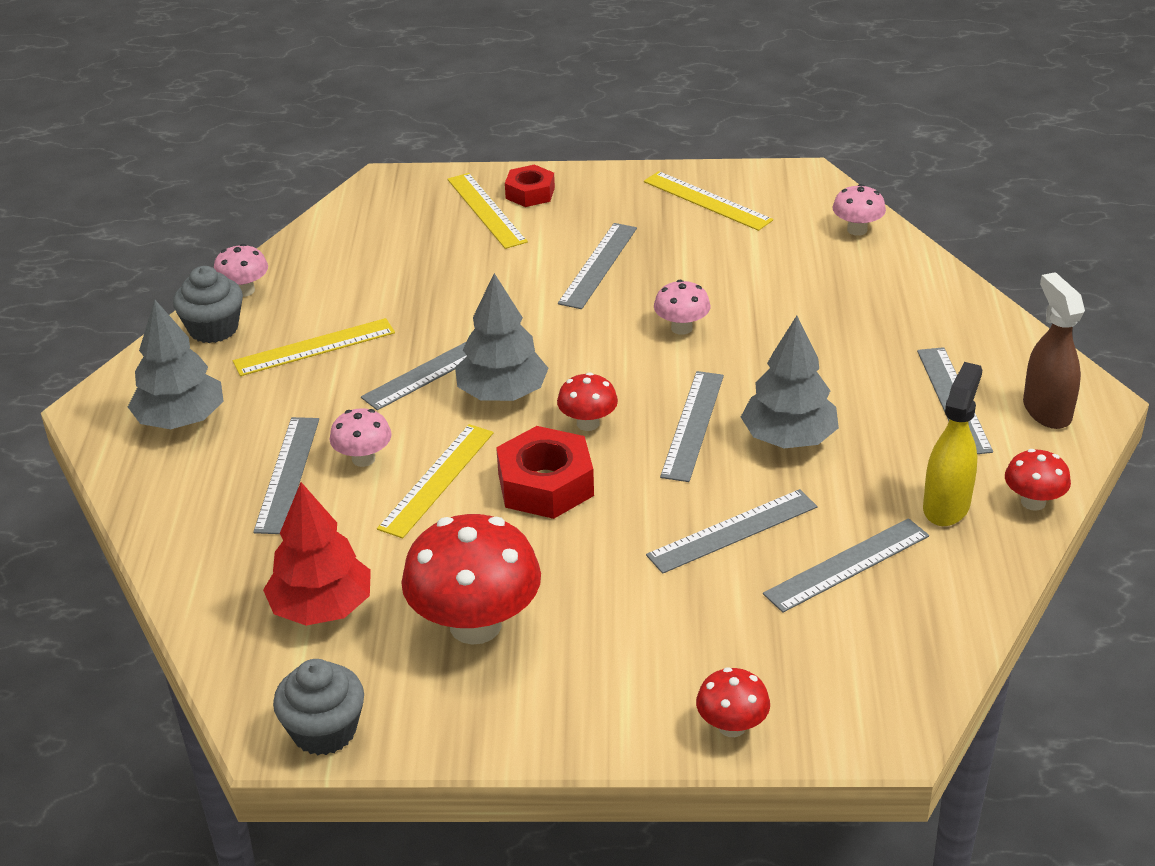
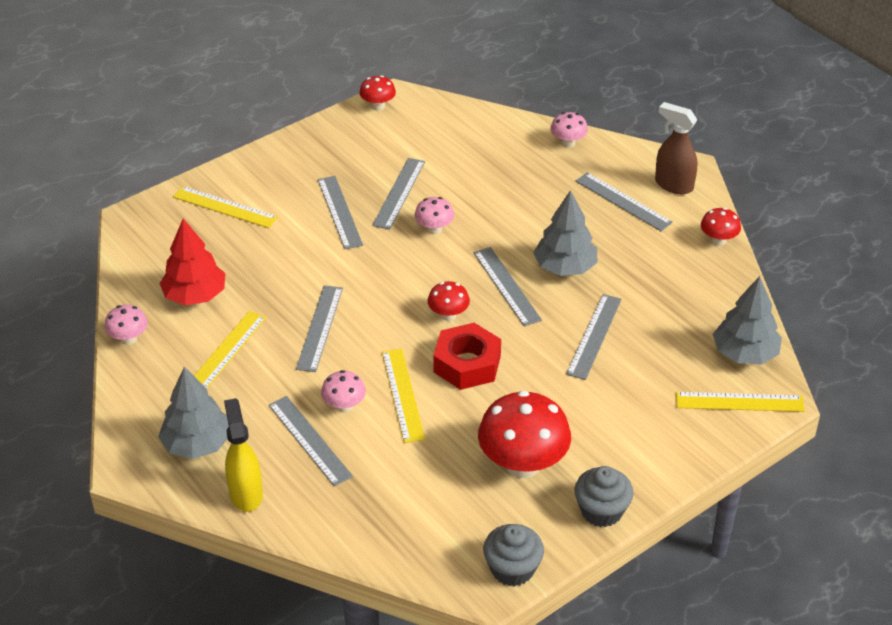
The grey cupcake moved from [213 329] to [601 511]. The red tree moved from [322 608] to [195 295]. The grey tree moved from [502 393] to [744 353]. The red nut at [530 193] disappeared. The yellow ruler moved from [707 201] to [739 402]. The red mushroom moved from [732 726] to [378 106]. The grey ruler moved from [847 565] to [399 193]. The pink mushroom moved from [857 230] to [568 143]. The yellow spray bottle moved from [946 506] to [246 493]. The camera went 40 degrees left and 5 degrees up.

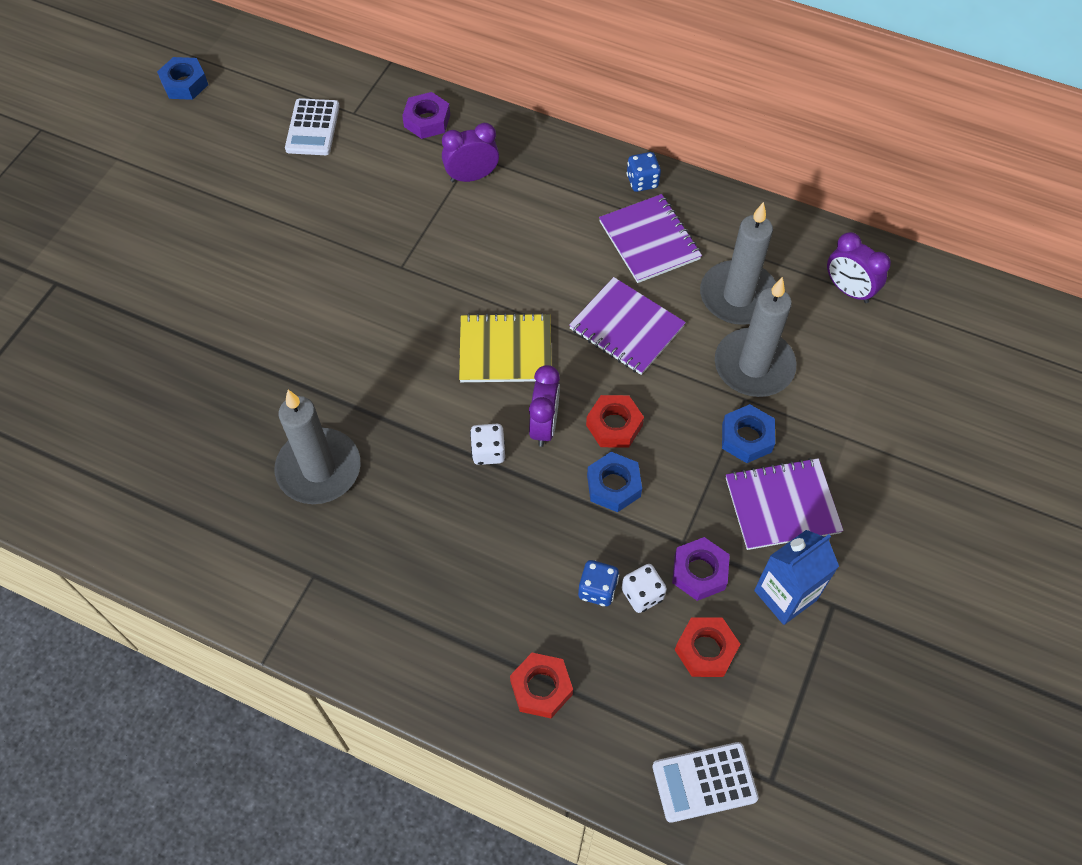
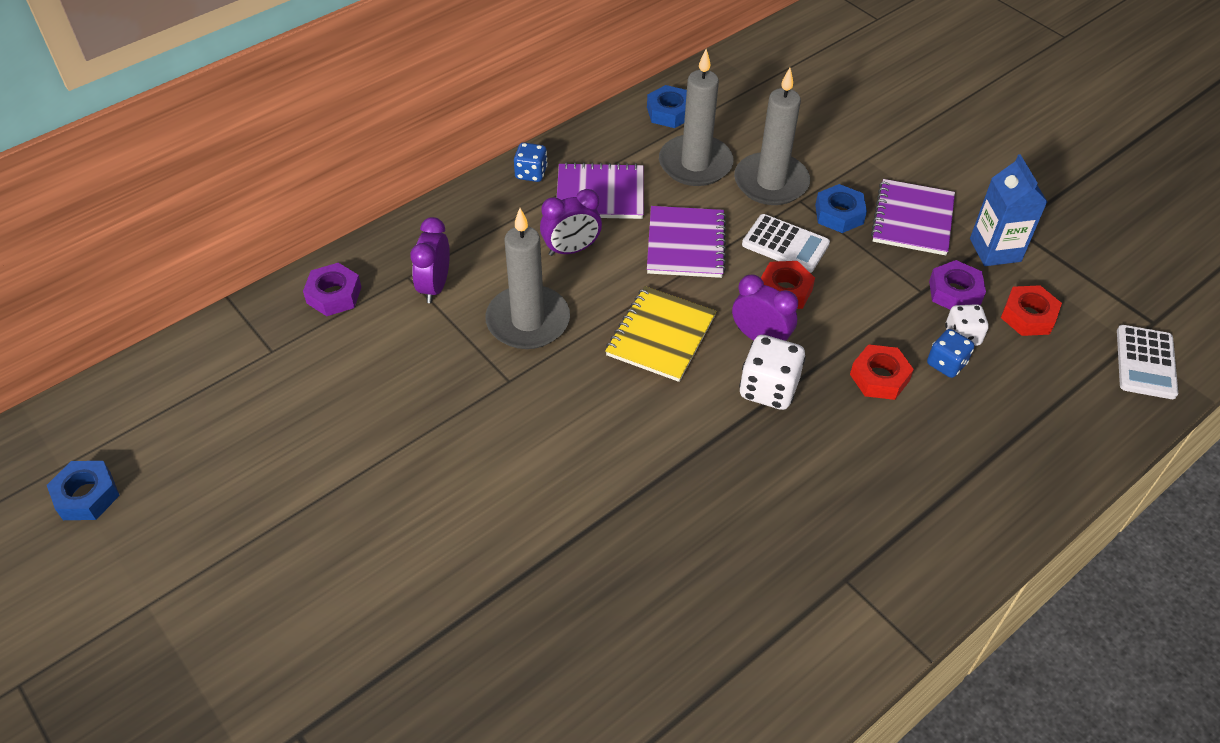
The grey candle moved from [319 469] to [528 321]. The white calculator moved from [312 128] to [785 244]. The white dice at [488 452] changed to 1.56 times the size. The red nut moved from [541 688] to [879 377]. The purple notebook at [626 328] turned 60 degrees counterclockwise. The blue nut moved from [613 485] to [669 112]. The purple clock moved from [848 290] to [571 249]. The camera went 65 degrees left and 10 degrees down.

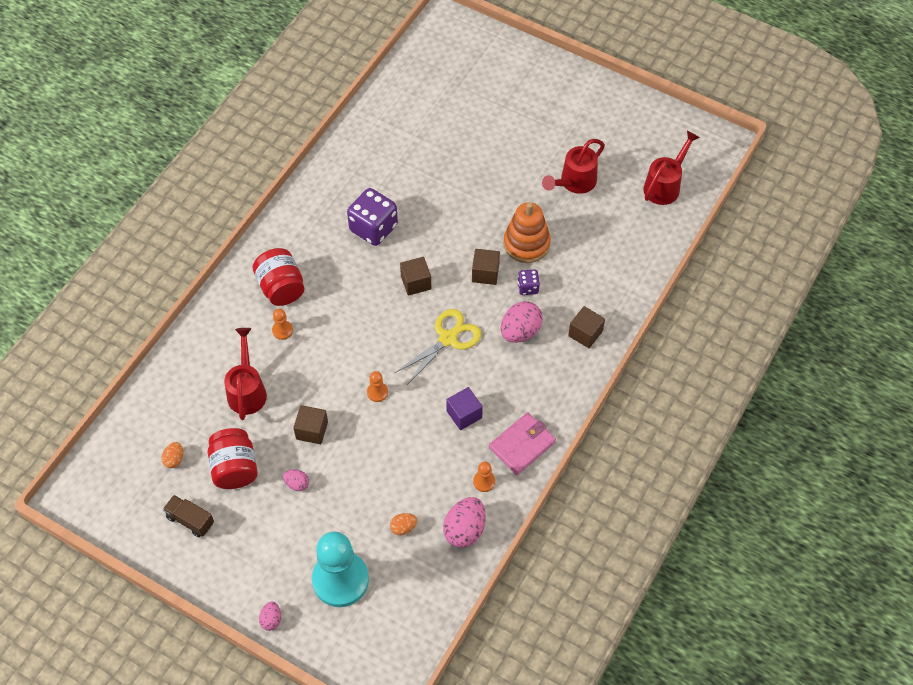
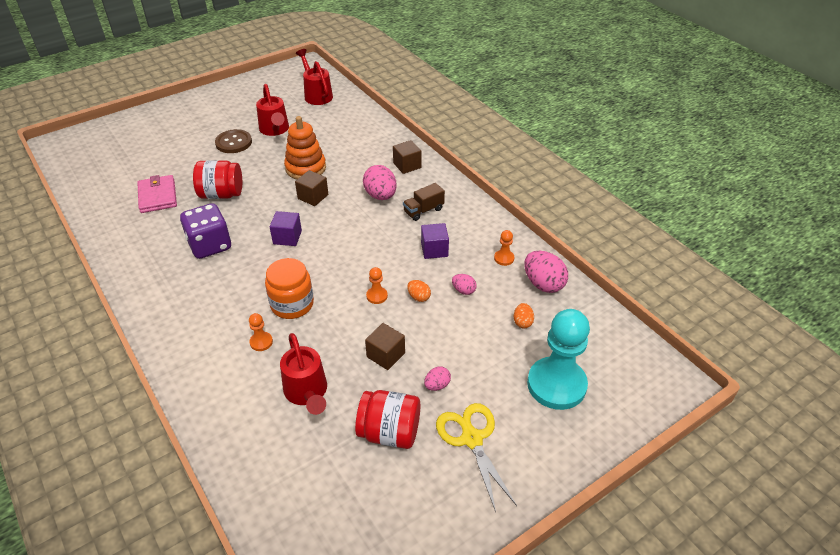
The orange egg moved from [174 459] to [418 297]. The brown truck moved from [190 520] to [423 210]. The red watering can at [247 390] turned 135 degrees counterclockwise. The red jar moved from [281 288] to [221 194]. The pink egg moved from [271 619] to [463 290]. The yellow scissors moved from [448 339] to [472 439]. The brown cube at [416 282] became the purple cube at [287 237]. The pink wallet moved from [522 445] to [158 196]. The purple dice at [528 287] disappeared. The brown button at [233 142] appeared. The orange jar at [292 304] appeared. The camera went 65 degrees left and 15 degrees down.

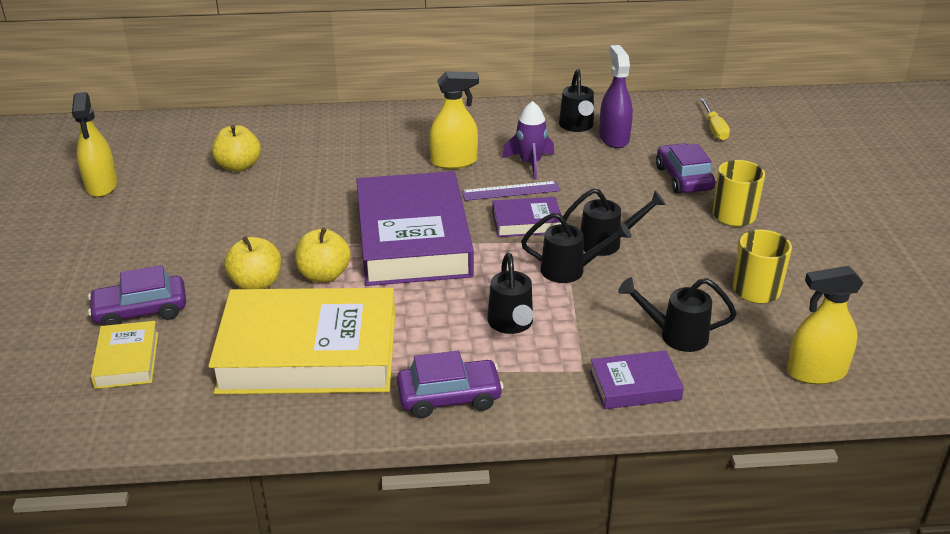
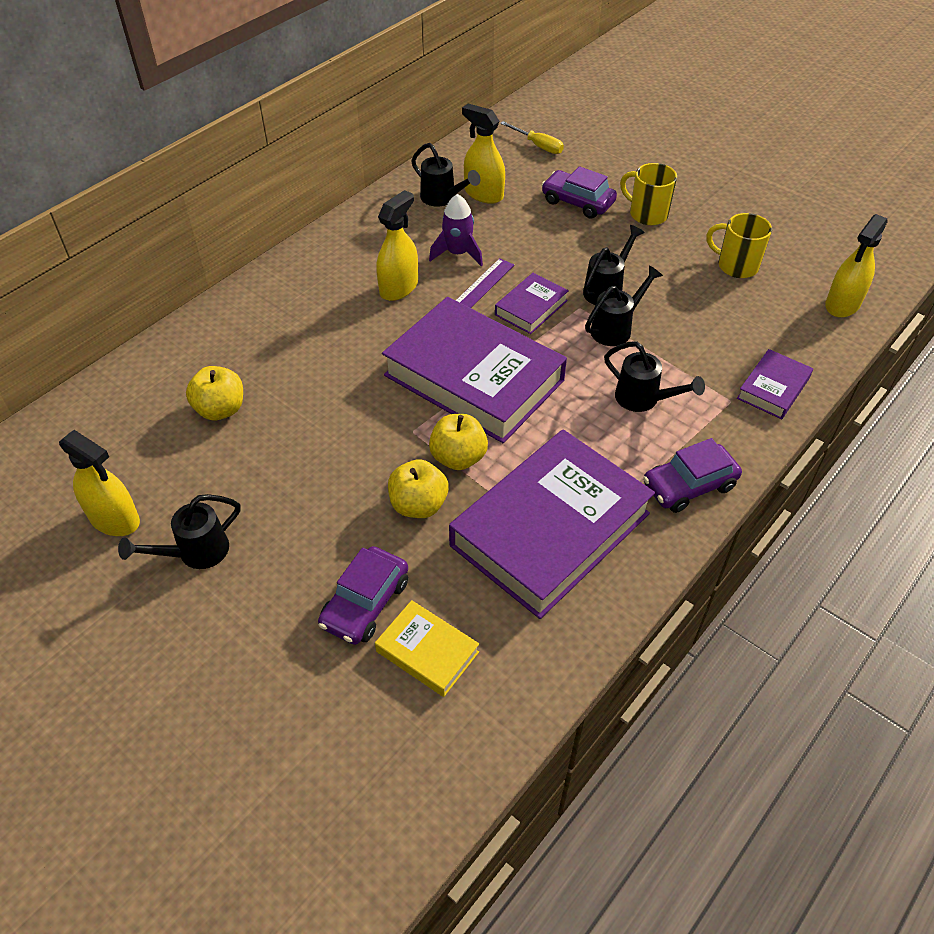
The yellow book at [308 353] became the purple book at [550 529]. The purple car at [449 397] turned 150 degrees counterclockwise. The purple spray bottle at [614 138] became the yellow spray bottle at [483 194]. The black watering can moved from [675 335] to [195 553]. The camera went 45 degrees left and 15 degrees up.

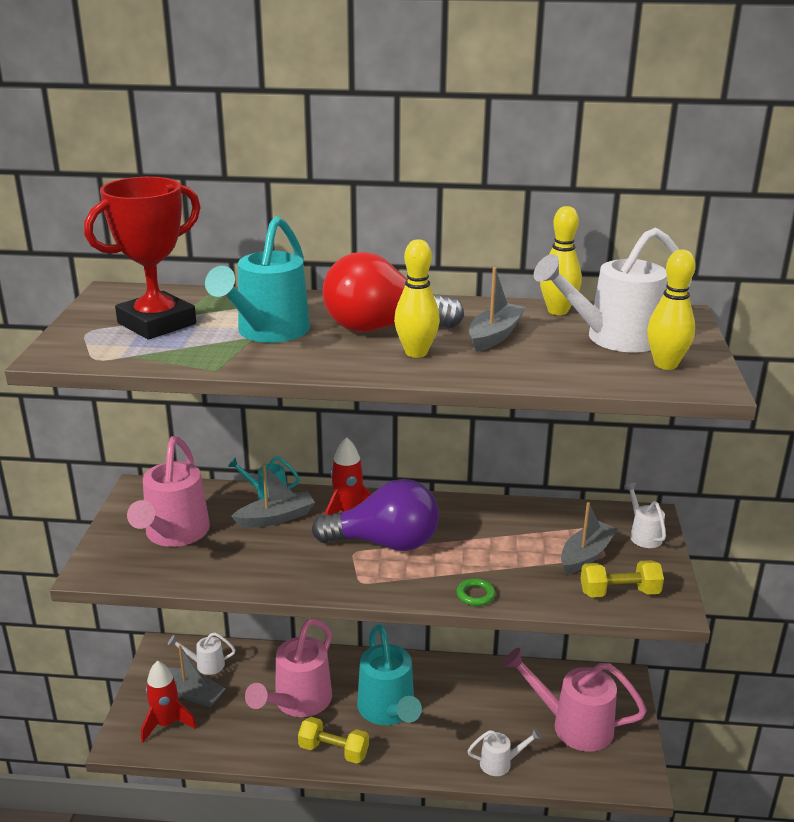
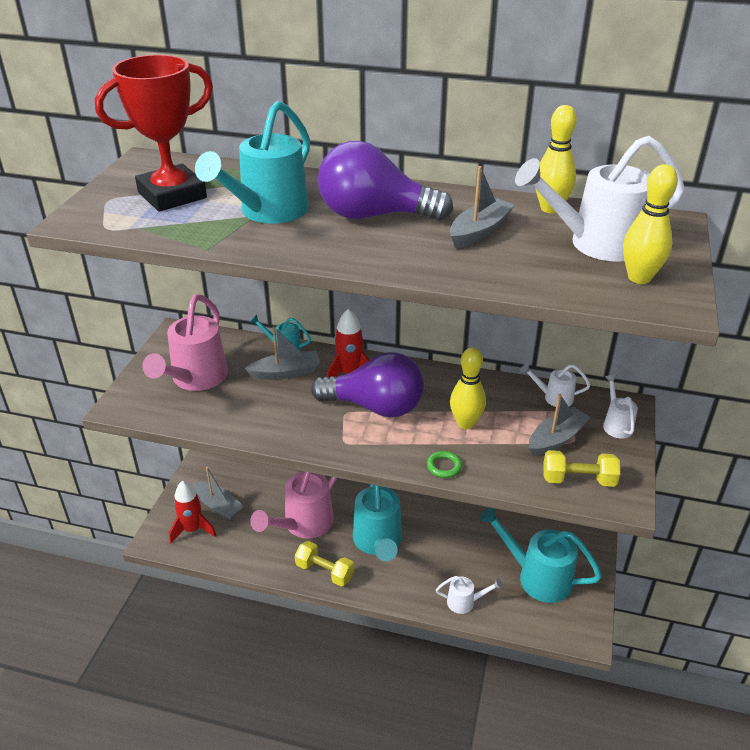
The white watering can moved from [206 664] to [554 397]. The red light bulb at [382 328] became the purple light bulb at [374 215]. The yellow bowling pin moved from [416 353] to [465 423]. The pink watering can at [573 725] became the turquoise watering can at [537 576]. The camera went 10 degrees right and 10 degrees up.

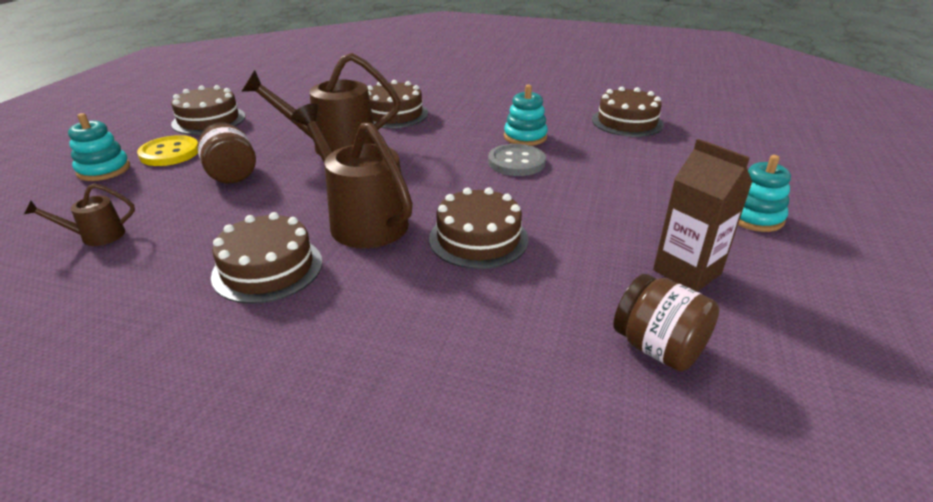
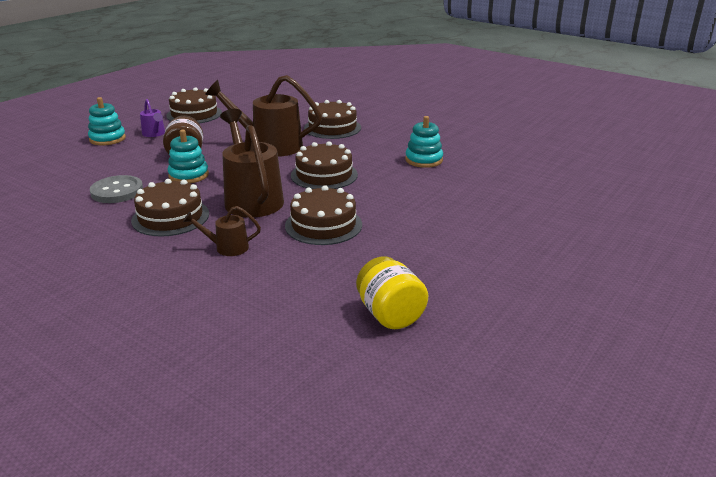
The brown watering can moved from [96 236] to [227 247]. The yellow button at [170 153] was replaced by the purple watering can at [154 134]. The grey button moved from [516 162] to [117 191]. The brown cake moved from [627 122] to [324 175]. The brown jar at [658 348] became the yellow jar at [390 315]. The brown carton at [687 272] disappeared. The turquoise stacking toy moved from [754 217] to [188 175]. The camera went 20 degrees right and 5 degrees down.

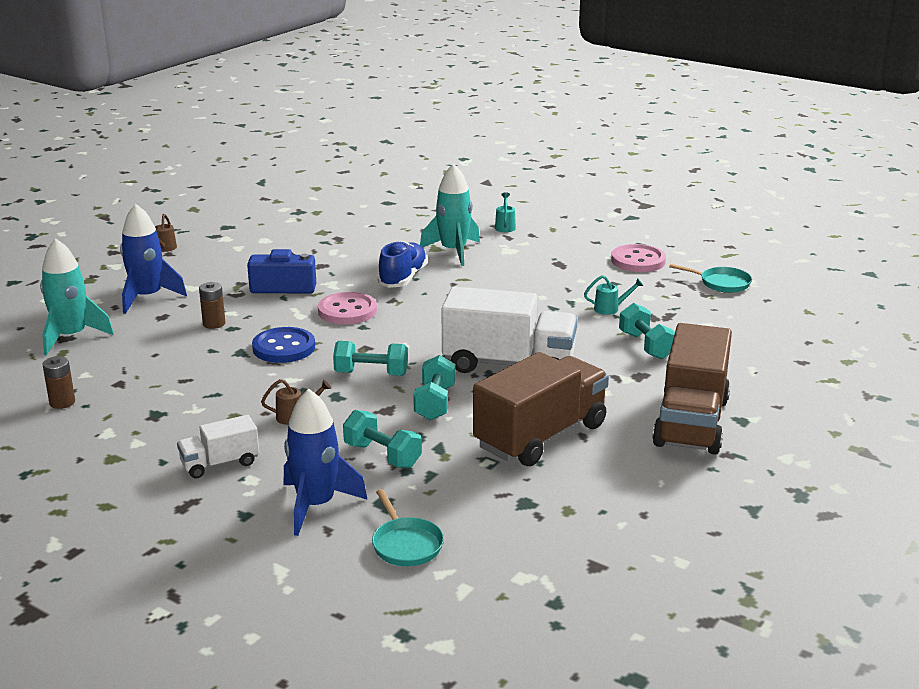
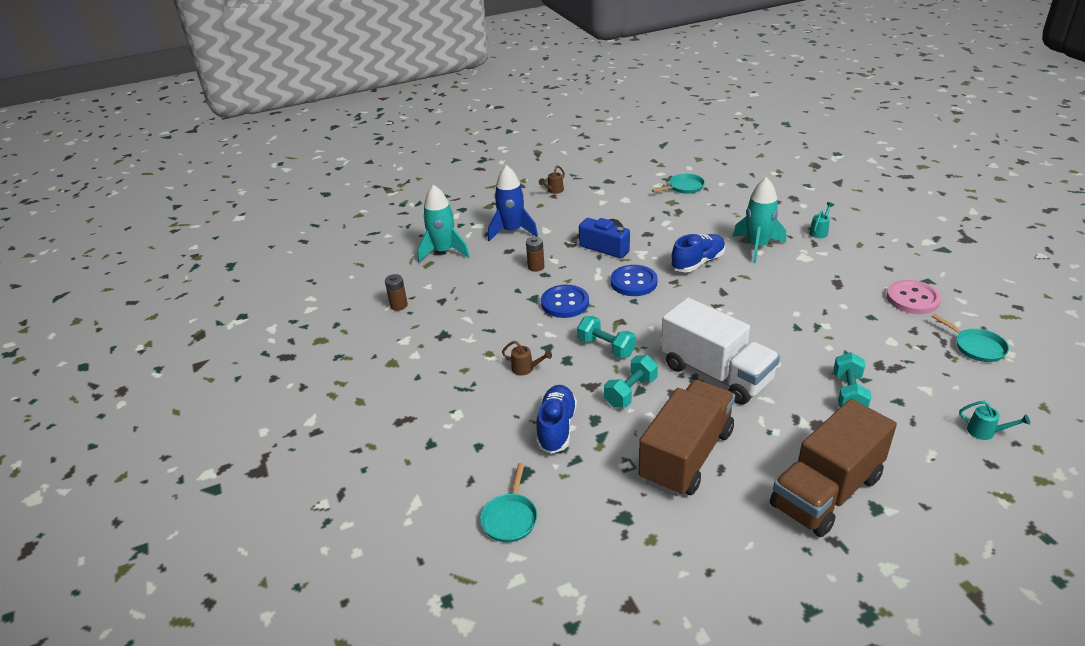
The white truck at [220 464] disappeared. The blue rocket at [316 505] disappeared. The pink button at [347 311] became the blue button at [633 282]. The turquoise dumbbell at [382 455] was replaced by the blue shoe at [556 428]. The brown truck at [541 436] turned 45 degrees counterclockwise. The turquoise watering can moved from [610 309] to [985 432]. The turquoise pan at [684 187] appeared. The camera went 35 degrees right and 10 degrees up.

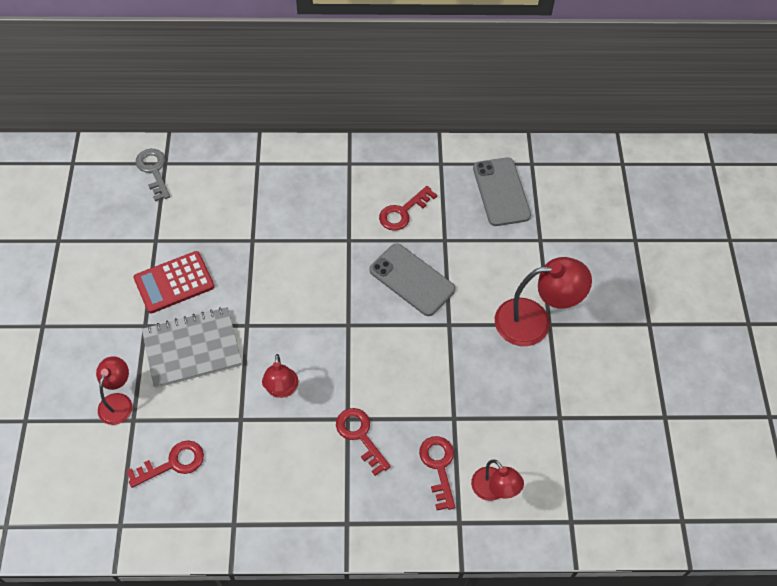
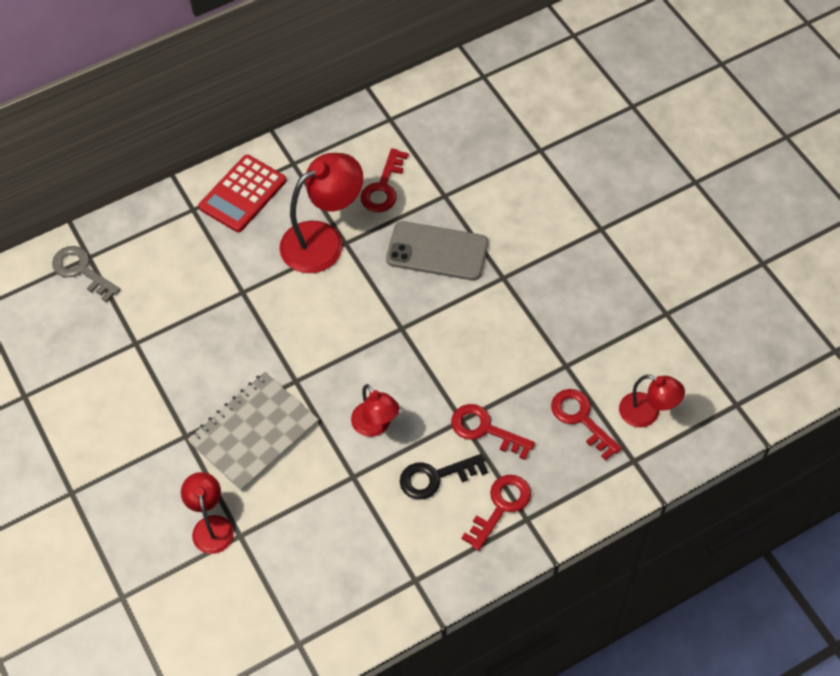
The red key moved from [172 463] to [501 507]. The red calculator moved from [174 282] to [243 194]. The grey phone at [501 192] disappeared. The red lamp moved from [534 321] to [323 240]. The black key at [435 477] appeared. The camera went 25 degrees left and 0 degrees up.

